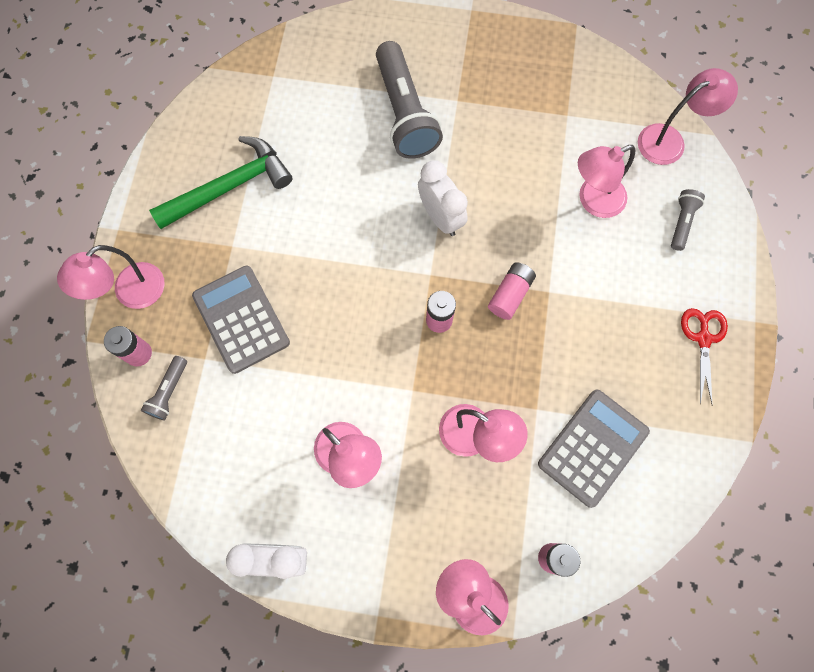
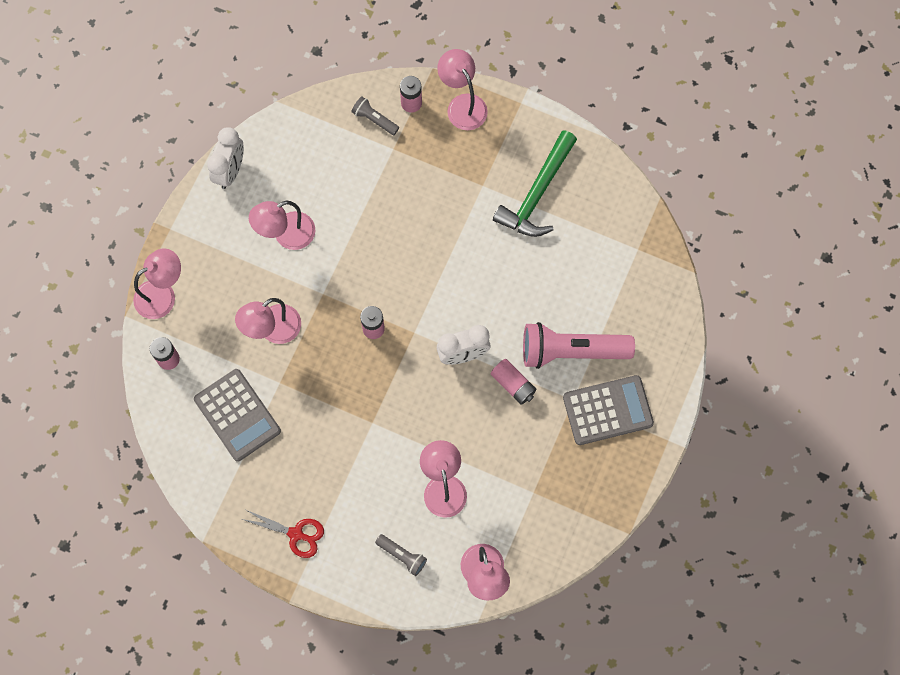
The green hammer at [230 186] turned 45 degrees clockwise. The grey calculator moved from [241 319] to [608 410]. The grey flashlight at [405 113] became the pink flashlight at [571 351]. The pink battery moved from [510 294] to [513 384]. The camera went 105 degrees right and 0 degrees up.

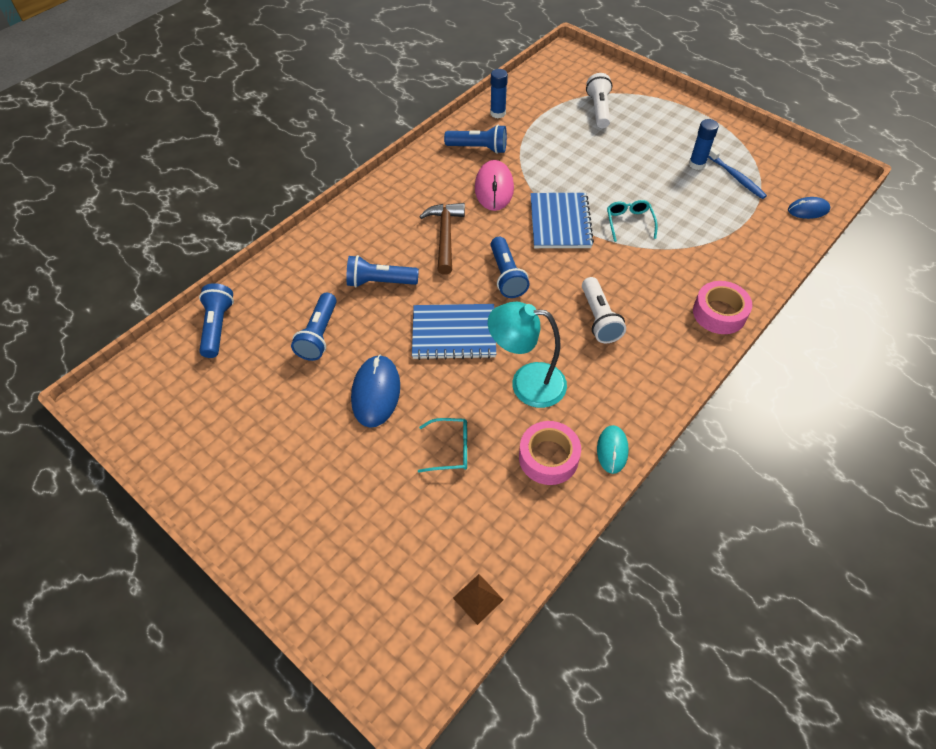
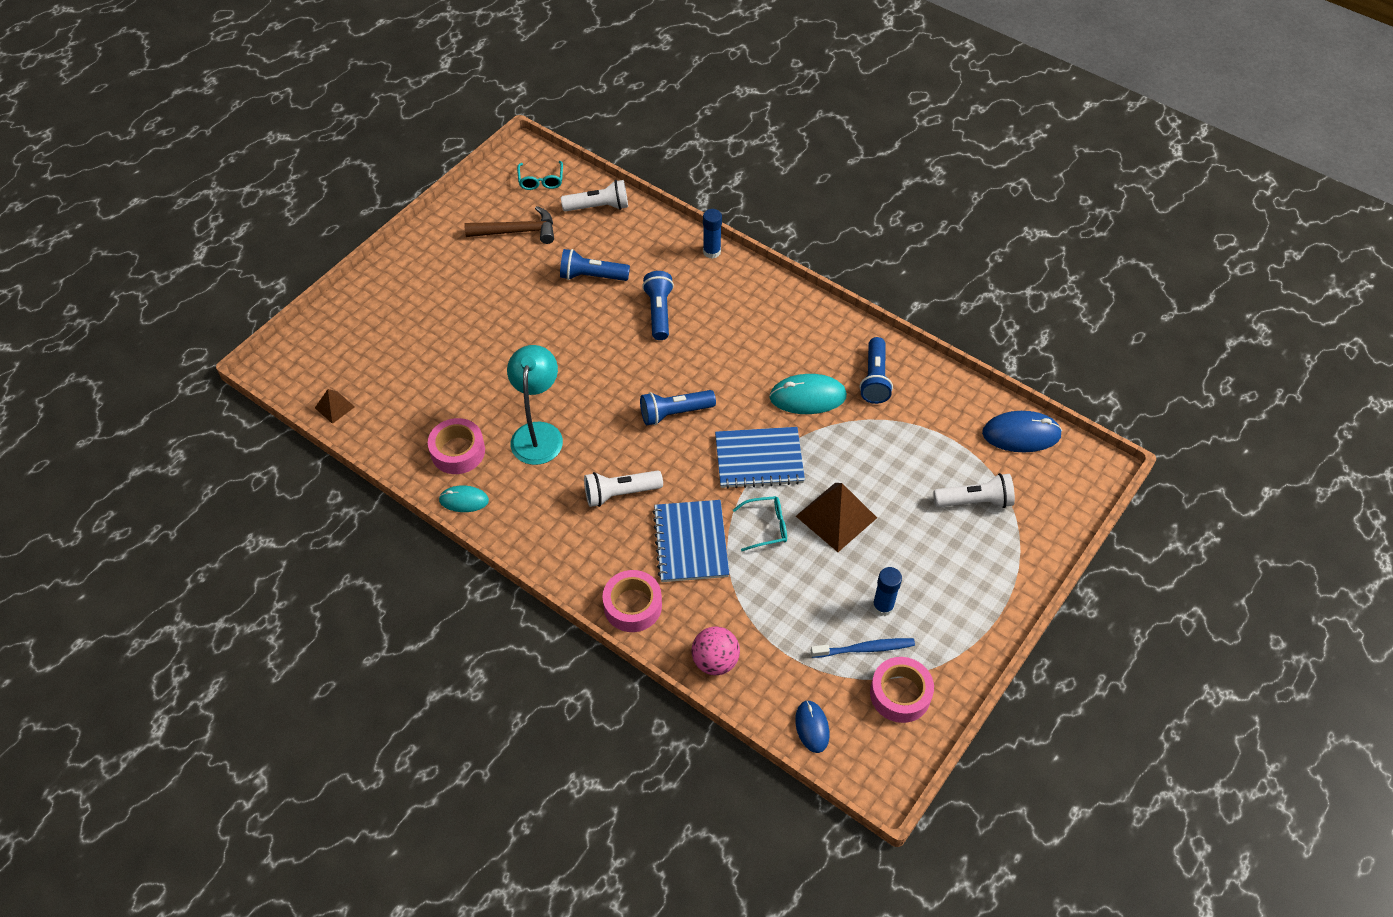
The blue flashlight at [217 327] became the white flashlight at [598 207]. The blue mouse moved from [376 392] to [1021 434]. The blue notebook moved from [454 333] to [690 542]. The turquoise glasses moved from [450 449] to [541 180]. The brown hammer moved from [445 236] to [517 231]. The pink mouse at [494 188] became the turquoise mouse at [807 397]. The blue glue stick moved from [498 113] to [711 251]. The blue toothbrush at [735 177] turned 150 degrees counterclockwise. The pink ball at [715 661] appeared. The brown pyramid at [836 517] appeared. The pink tape at [900 694] appeared. The camera went 85 degrees right and 0 degrees up.

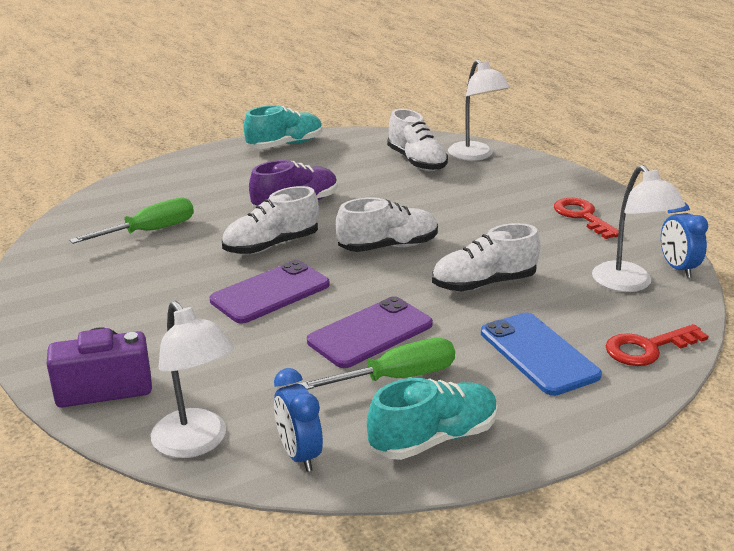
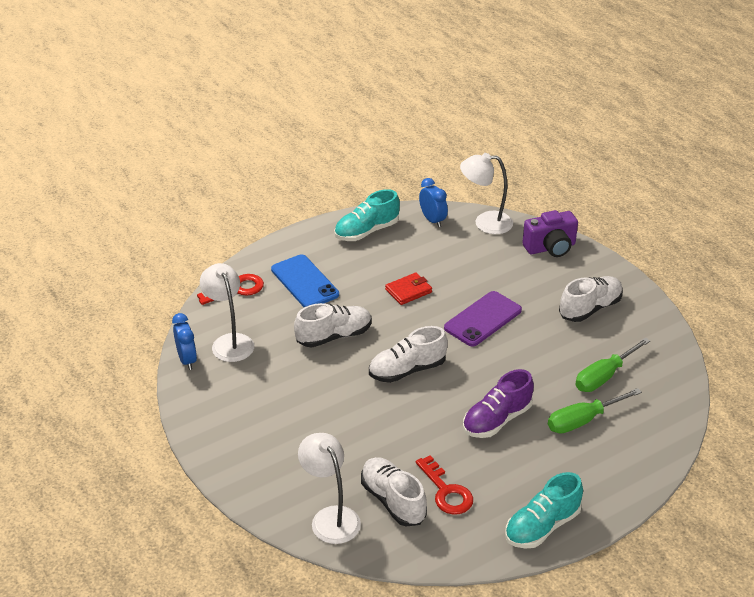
The white lamp at [196 443] turned 45 degrees counterclockwise. The white shoe moved from [271 245] to [590 308]. The green screwdriver moved from [398 377] to [582 421]. The purple phone at [370 333] was replaced by the red wallet at [408 291]. The red key moved from [583 216] to [446 491]. The camera went 175 degrees right and 10 degrees up.

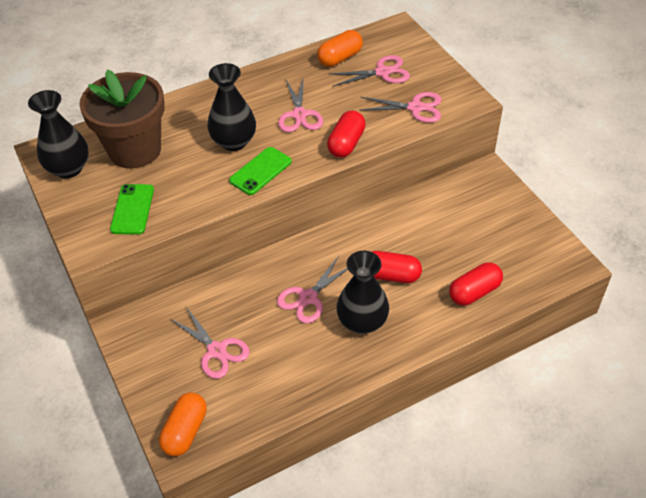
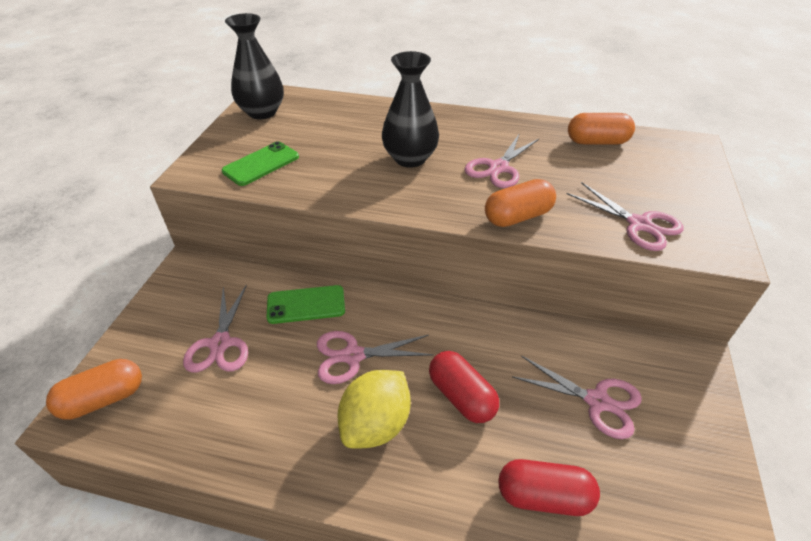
The brown flower pot at [135 150] disappeared. The green phone moved from [260 171] to [306 305]. The red capsule at [346 143] became the orange capsule at [517 217]. The pink scissors moved from [382 72] to [597 401]. The black vase at [362 322] was replaced by the yellow lemon at [376 424]. The camera went 40 degrees right and 5 degrees down.

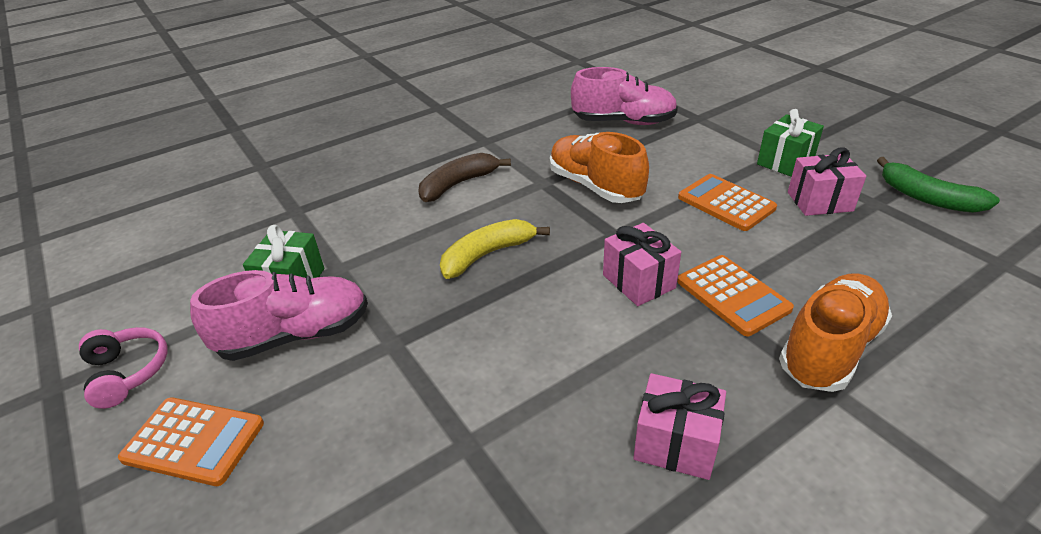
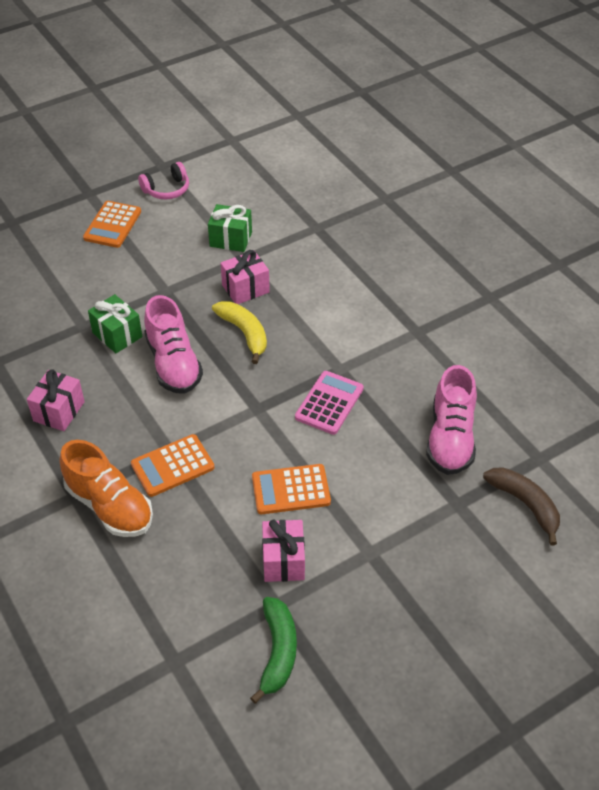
The pink shoe moved from [295 335] to [173 364]. The brown banana moved from [458 184] to [525 505]. The orange shoe at [595 186] was replaced by the pink calculator at [329 403]. The pink gift moved from [638 281] to [245 289]. The orange calculator at [726 203] turned 150 degrees counterclockwise. The green gift moved from [785 162] to [117 335]. The green banana at [927 198] turned 135 degrees clockwise. The camera went 90 degrees right and 10 degrees up.

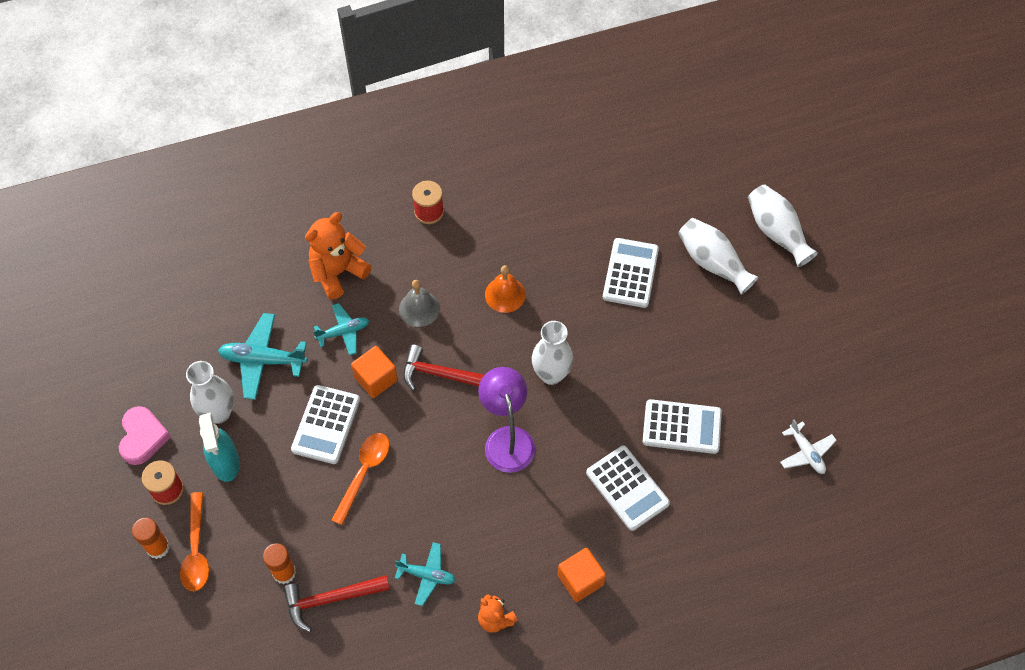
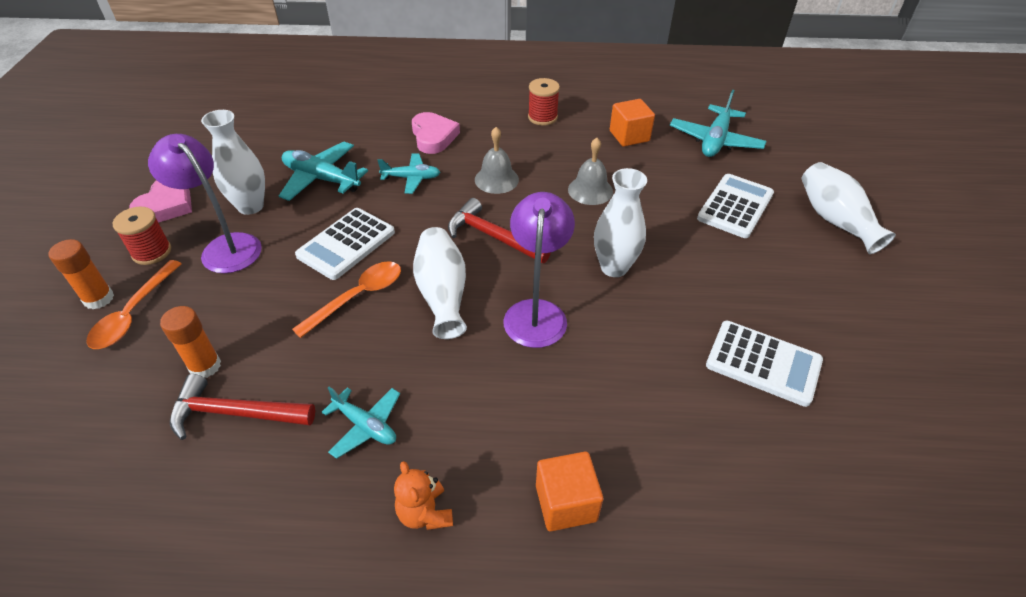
The turquoise spray bottle at [225 463] was replaced by the purple lamp at [224 247]. The orange teddy bear at [338 272] was replaced by the pink heart at [433 137]. The orange cube moved from [376 379] to [629 136]. The orange bell at [505 294] became the grey bell at [590 190]. The white calculator at [627 488] disappeared. The white vase moved from [776 232] to [442 294]. The white plane at [806 452] disappeared. The turquoise plane at [715 140] appeared. The camera went 20 degrees right and 15 degrees down.

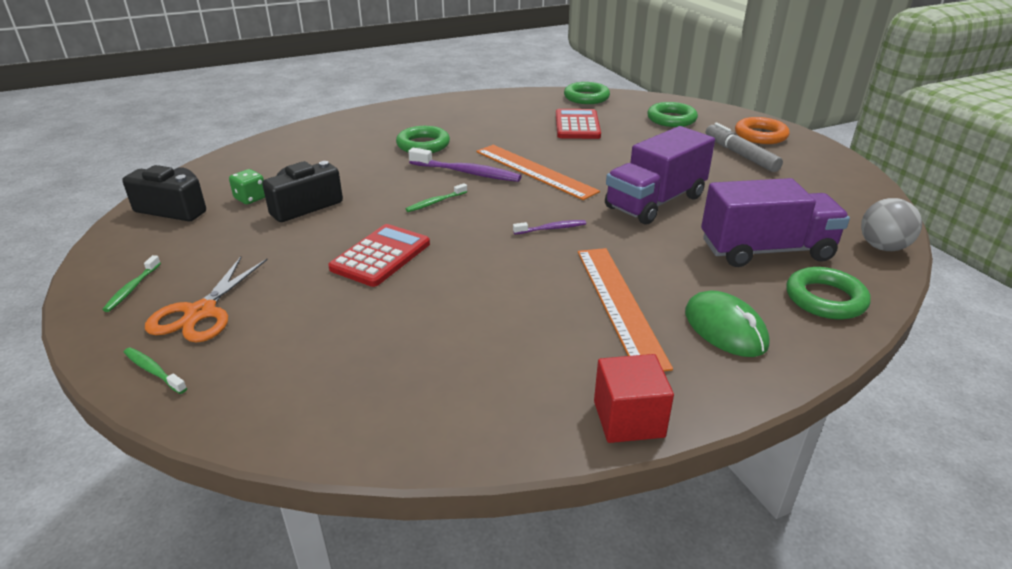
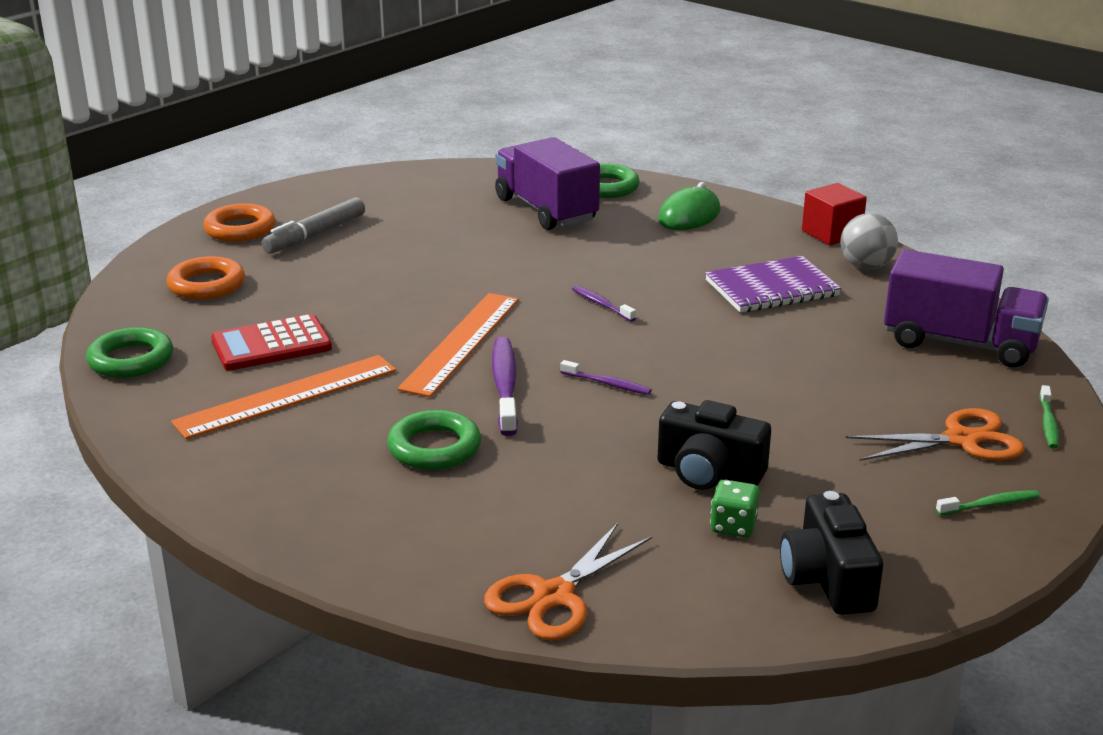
The red calculator at [381 256] disappeared. The green toothbrush at [435 202] became the purple toothbrush at [607 384]. The orange ruler moved from [619 304] to [287 396]. The purple truck moved from [655 202] to [959 343]. The green ring at [671 119] became the orange ring at [206 285]. The grey ball moved from [882 247] to [866 266]. The orange scissors at [553 596] appeared. The purple notebook at [772 288] appeared. The camera went 115 degrees left and 5 degrees down.

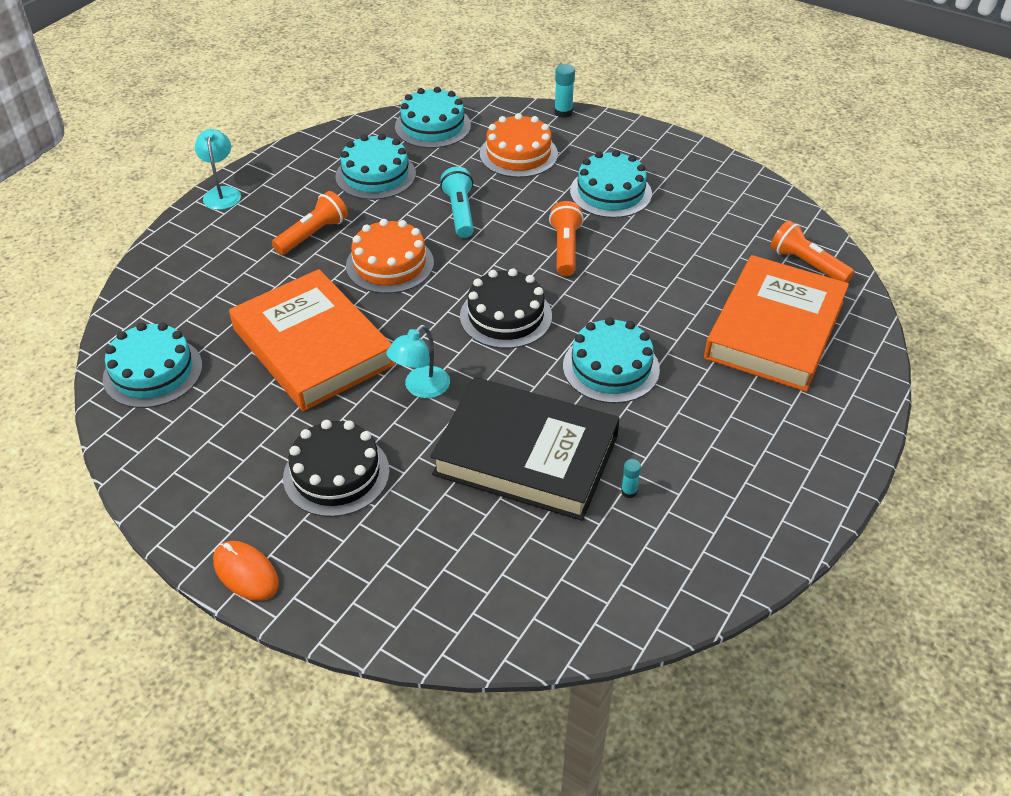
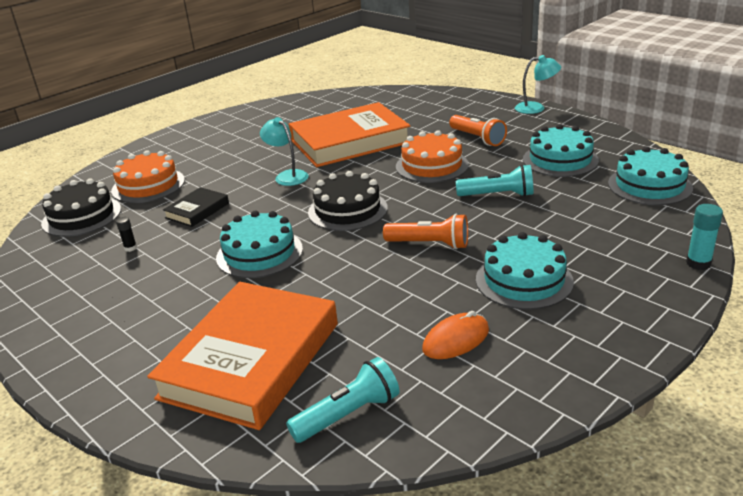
The turquoise cake at [153 372] disappeared. The orange mouse moved from [246 573] to [456 340]. The black cake moved from [336 474] to [81 216]. The black book at [526 455] changed to 0.45 times the size. The orange cake moved from [518 154] to [148 185]. The turquoise glue stick at [629 492] became the black glue stick at [130 248]. The orange book at [775 330] turned 75 degrees clockwise. The orange flashlight at [807 264] became the turquoise flashlight at [348 414]. The camera went 105 degrees right and 15 degrees down.

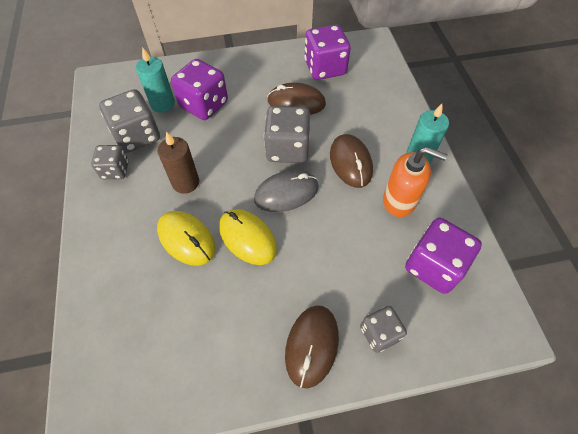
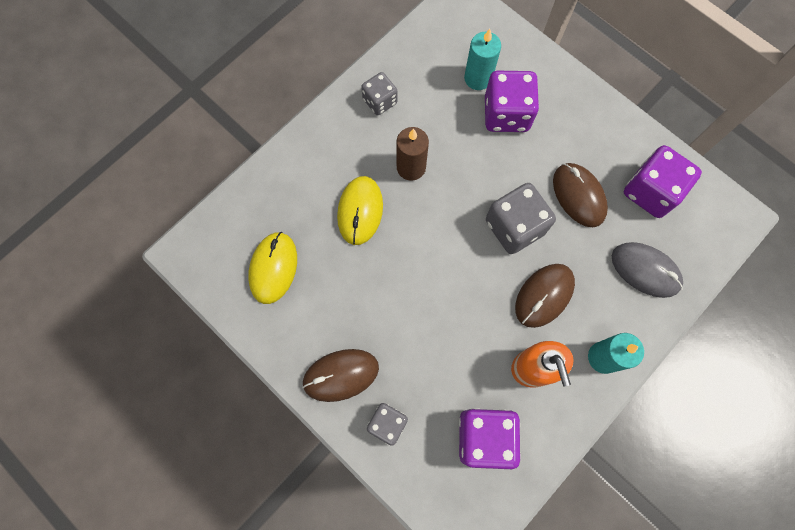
The grey dice at [137 136] disappeared. The yellow mouse moved from [247 238] to [273 268]. The grey mouse moved from [286 193] to [645 270]. The camera went 55 degrees right and 15 degrees up.

